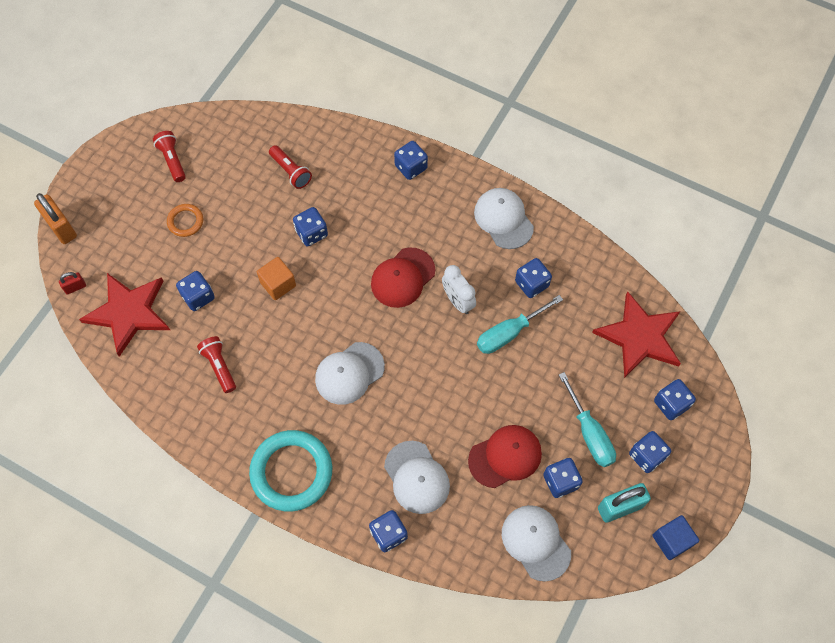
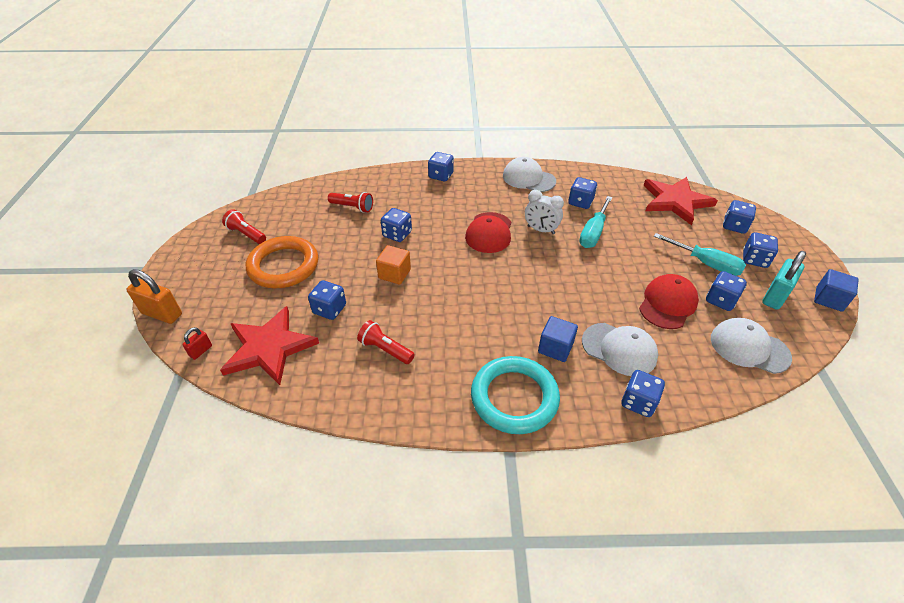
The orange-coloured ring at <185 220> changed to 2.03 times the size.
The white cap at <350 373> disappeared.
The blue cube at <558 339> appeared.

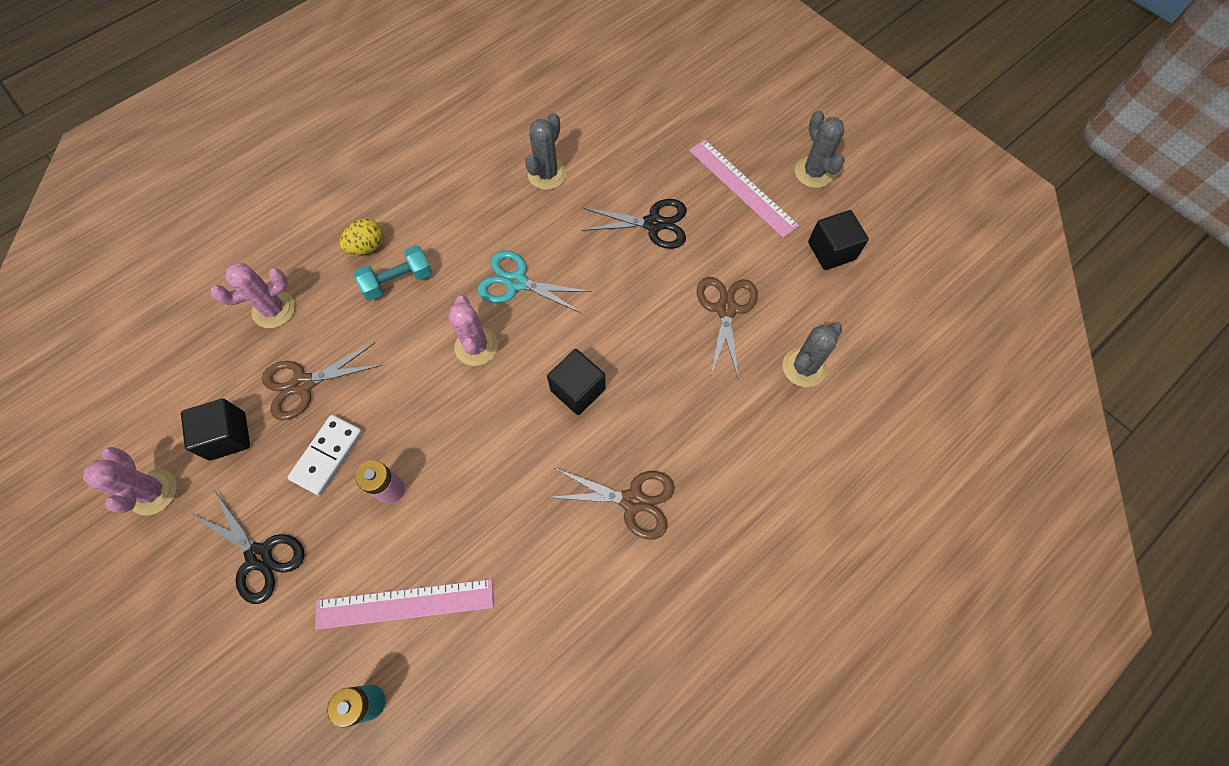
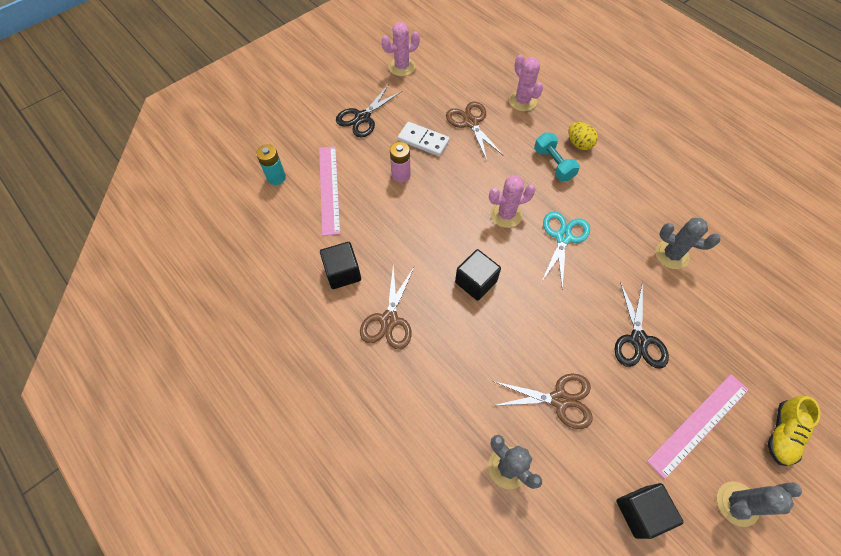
The black cube moved from <215 430> to <340 265>.
The bright yellow lace-up shoe at <794 431> appeared.

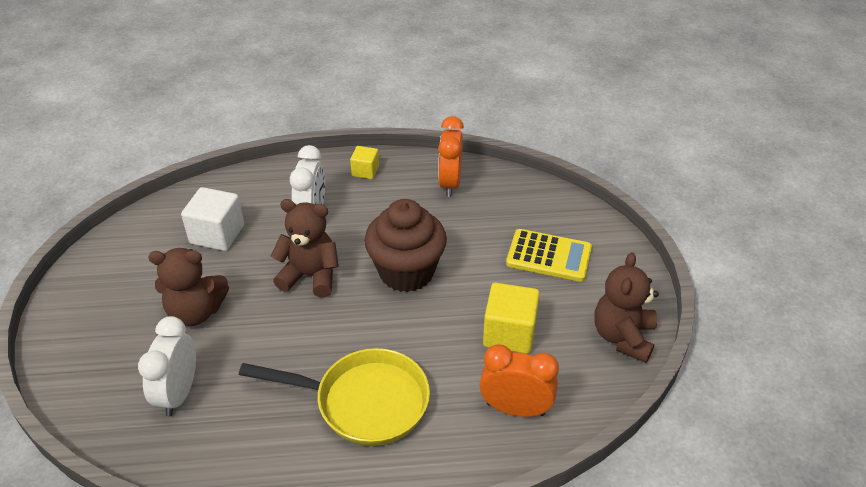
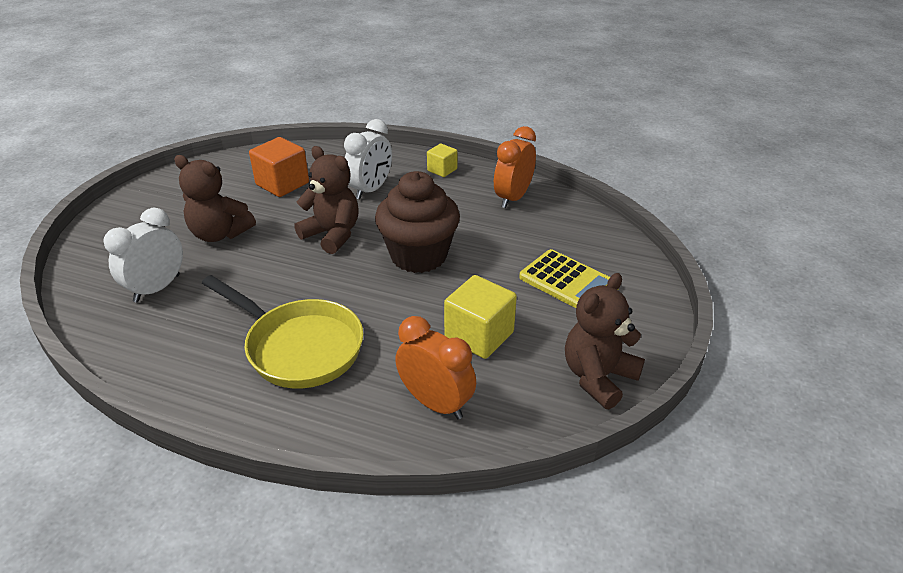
The white cube at <212 219> became the orange-coloured cube at <279 167>.

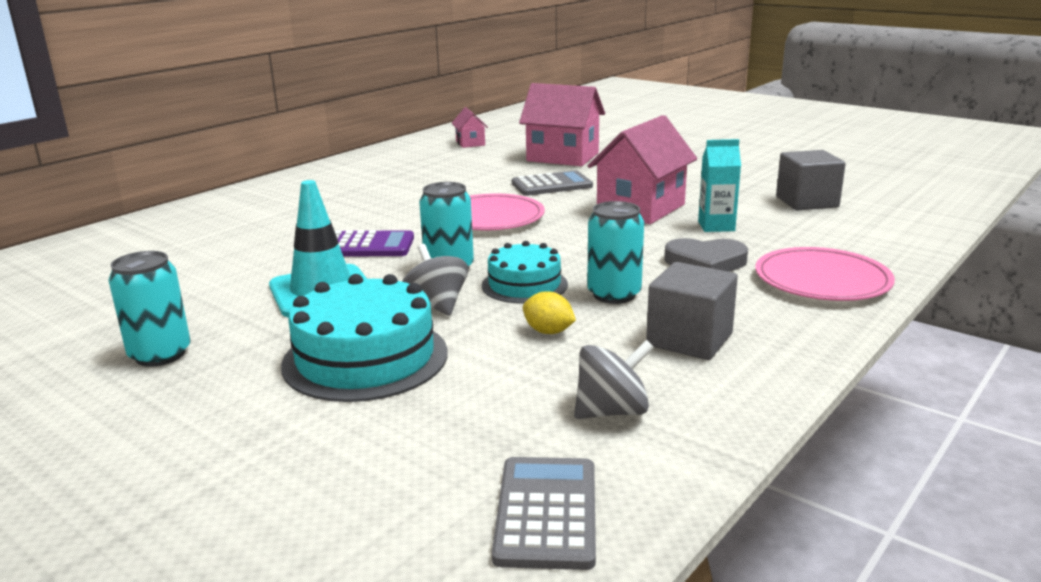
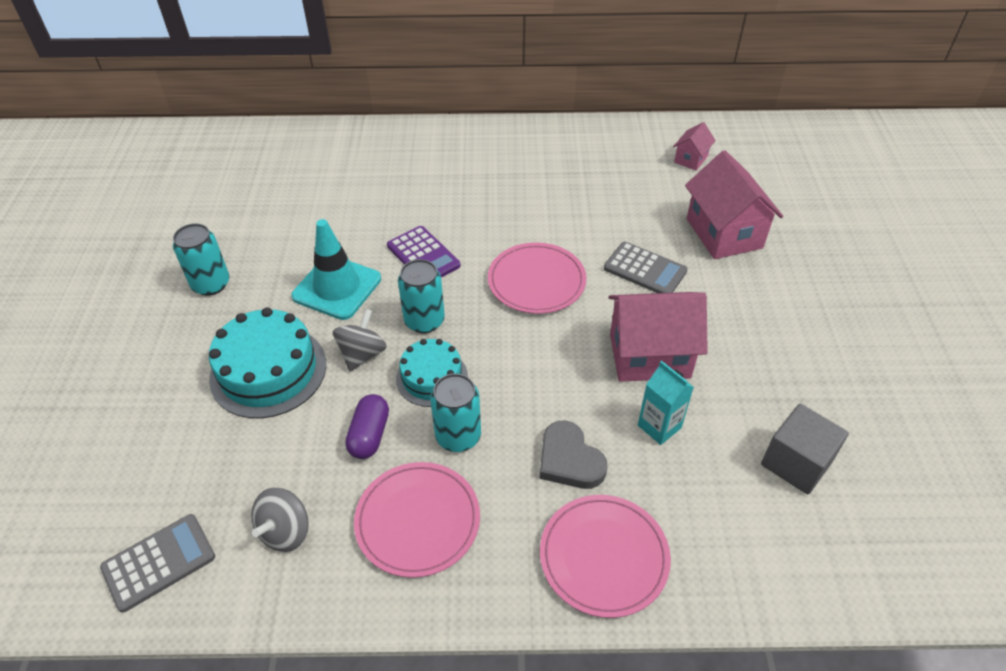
The gray cube at <692 311> was replaced by the rose-pink dinner plate at <417 520>.
The bright yellow toy lemon at <549 312> was replaced by the violet pill shape at <367 426>.
The gray toy top at <614 379> turned 90 degrees clockwise.

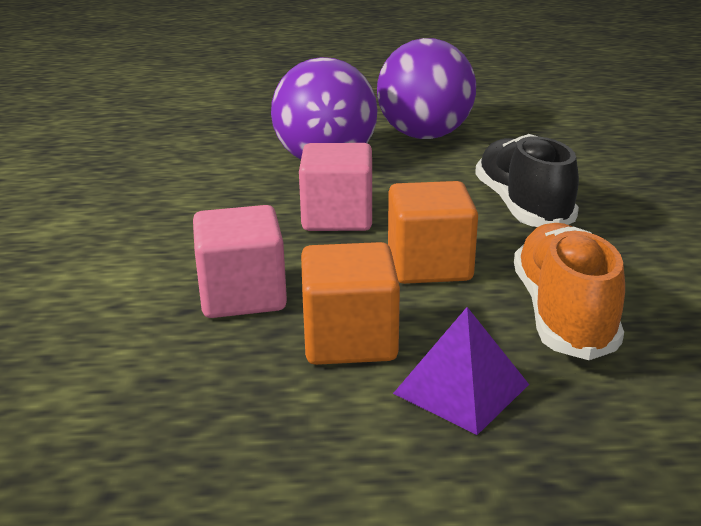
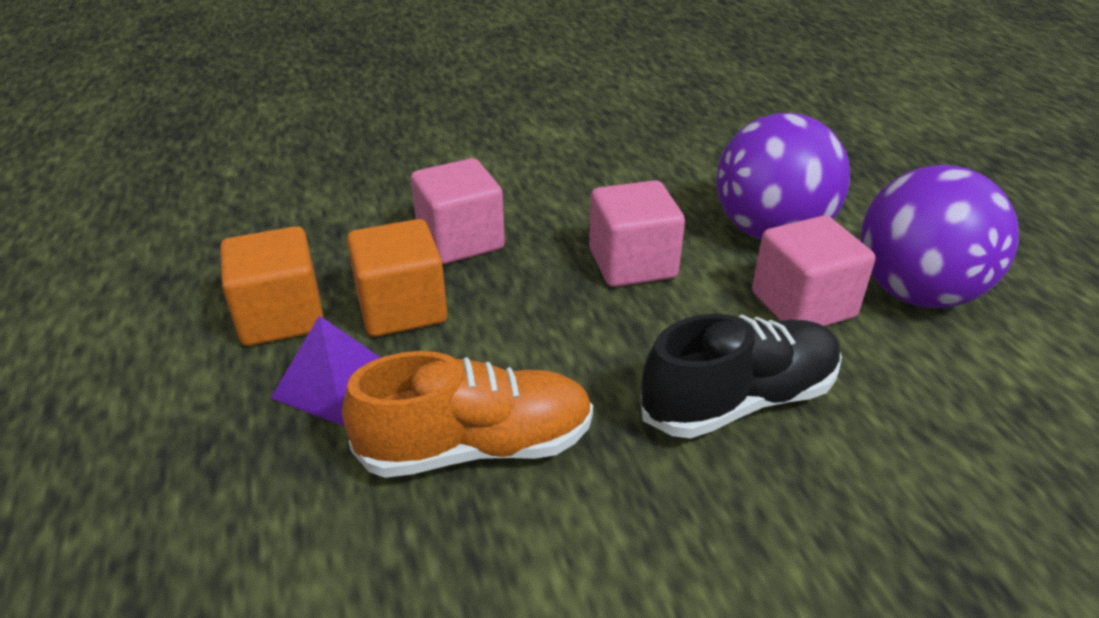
The orange-coloured cube moved from <433 232> to <272 286>.
The rose-pink cube at <813 270> appeared.

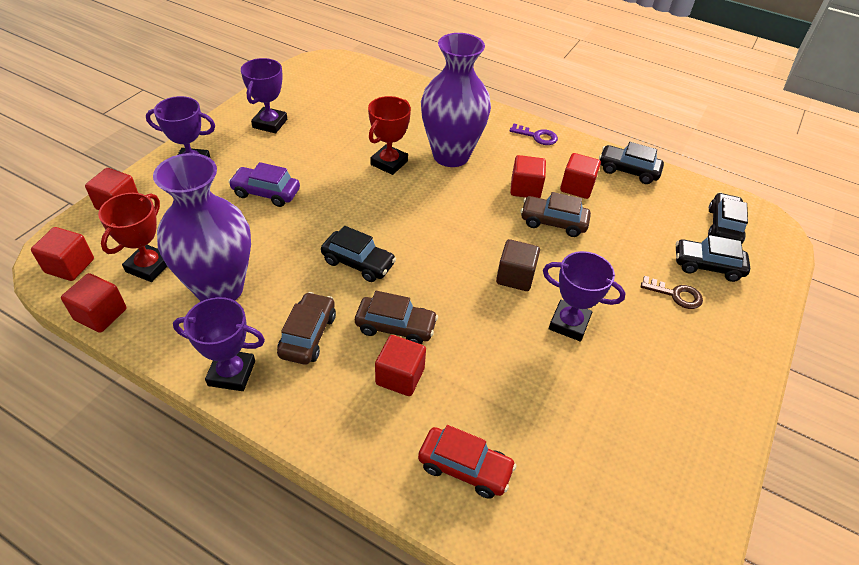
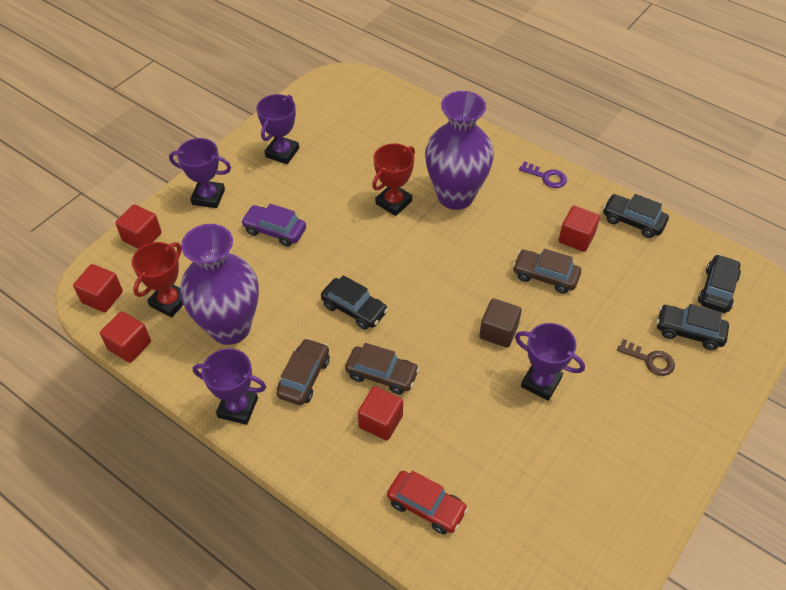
The scarlet cube at <528 176> disappeared.

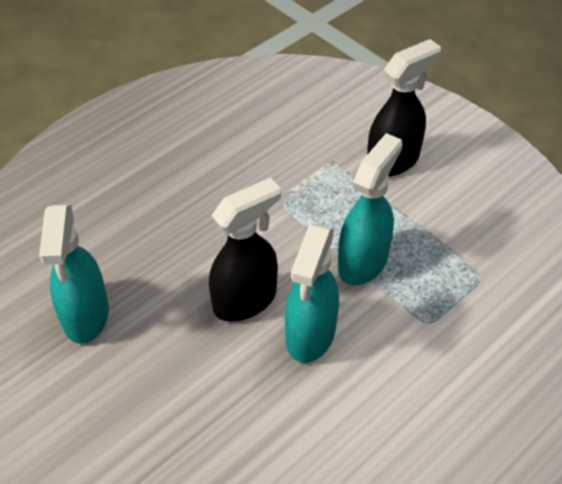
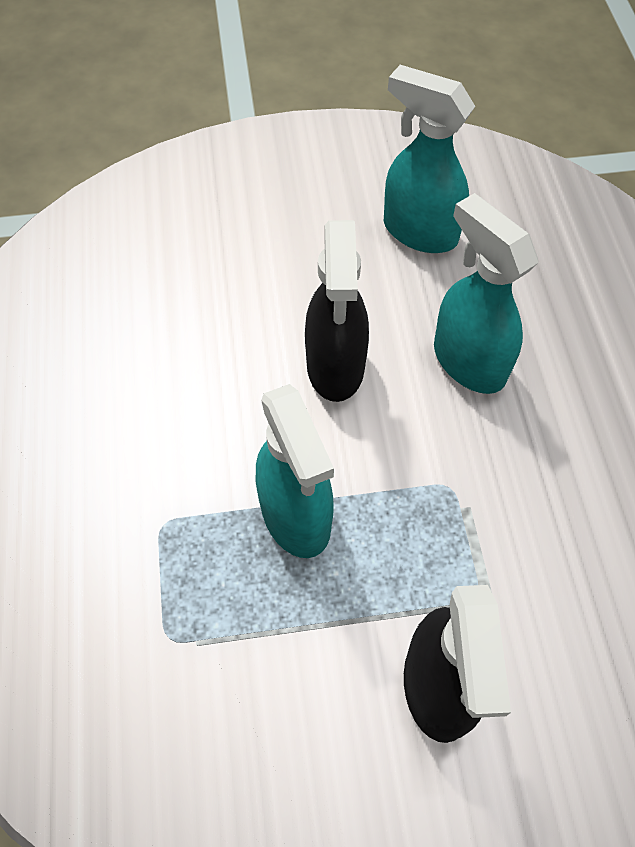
The turquoise spray bottle moved from <312 293> to <486 293>.

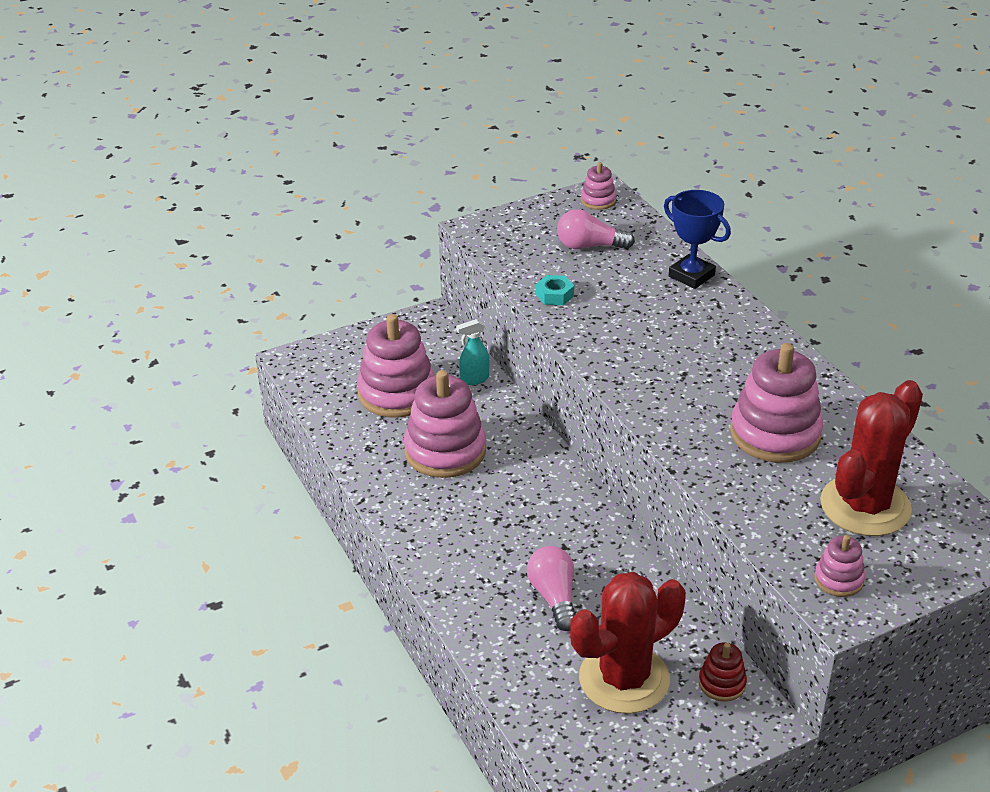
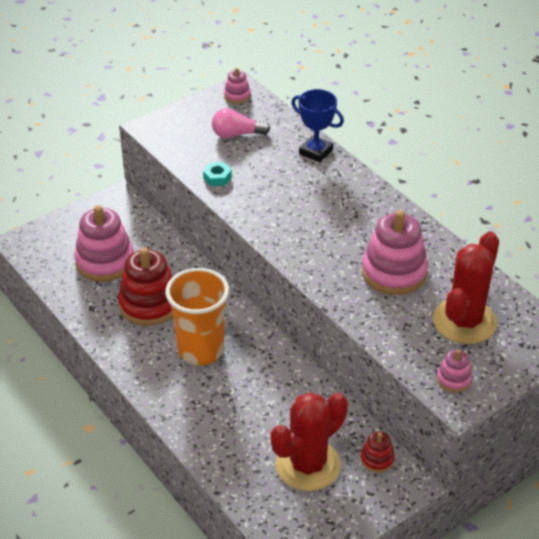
The turquoise spray bottle at <472 352> disappeared.
The rose-pink ring stacker at <445 424> became the scarlet ring stacker at <145 286>.
The rose-pink lightbulb at <551 588> disappeared.
The orange-coloured tumbler at <197 317> appeared.

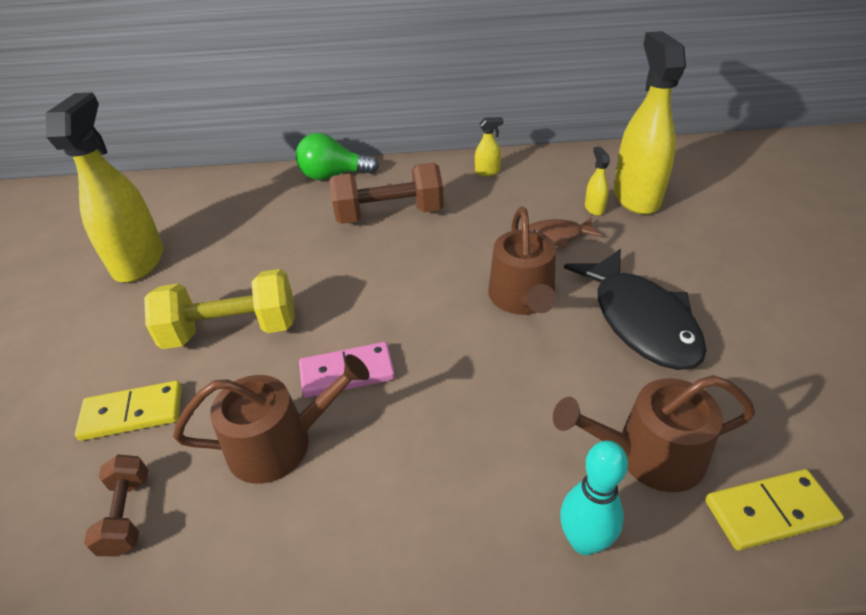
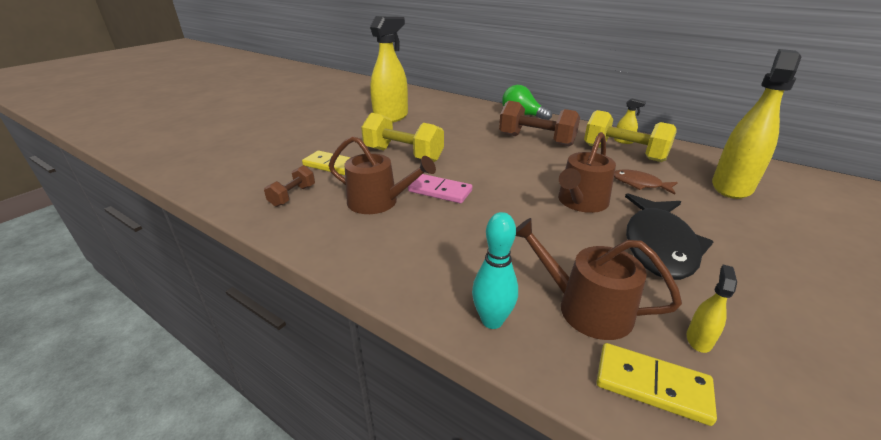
The bright yellow spray bottle moved from <597 181> to <711 309>.
The bright yellow free weight at <630 136> appeared.

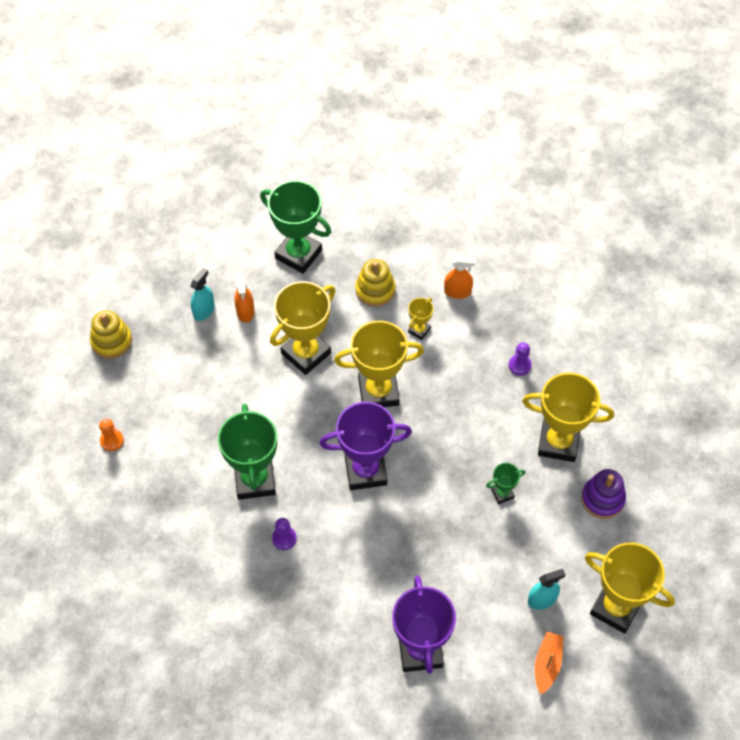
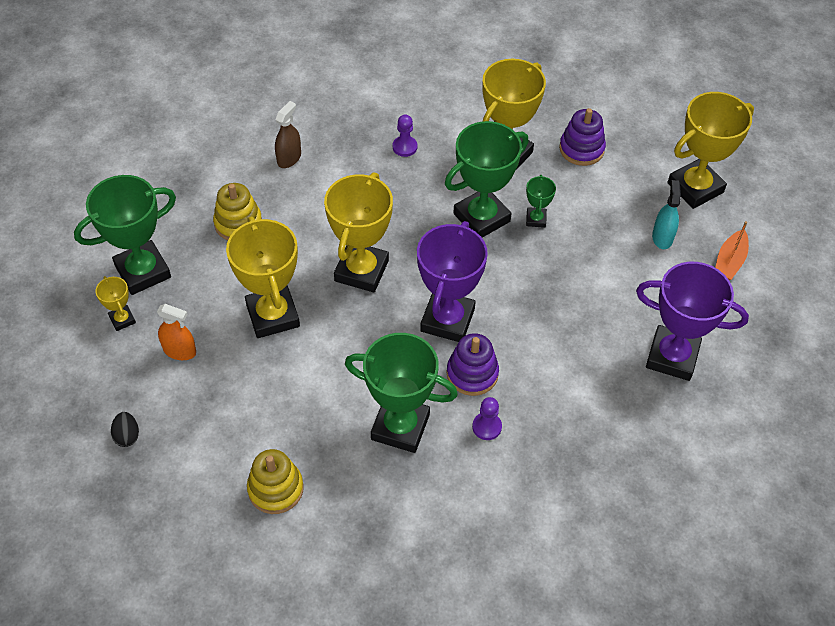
The orange-coloured spray bottle at <460 277> became the brown spray bottle at <288 134>.
The turquoise spray bottle at <203 294> disappeared.
The bright yellow trophy moved from <420 319> to <116 303>.
The bright yellow ring stacker moved from <111 334> to <275 481>.
The orange-coloured game pawn at <111 434> disappeared.
The orange-coloured boat at <549 663> turned 105 degrees counterclockwise.
The emerald trophy at <487 179> appeared.
The violet ring stacker at <473 364> appeared.
The black egg shape at <125 429> appeared.

